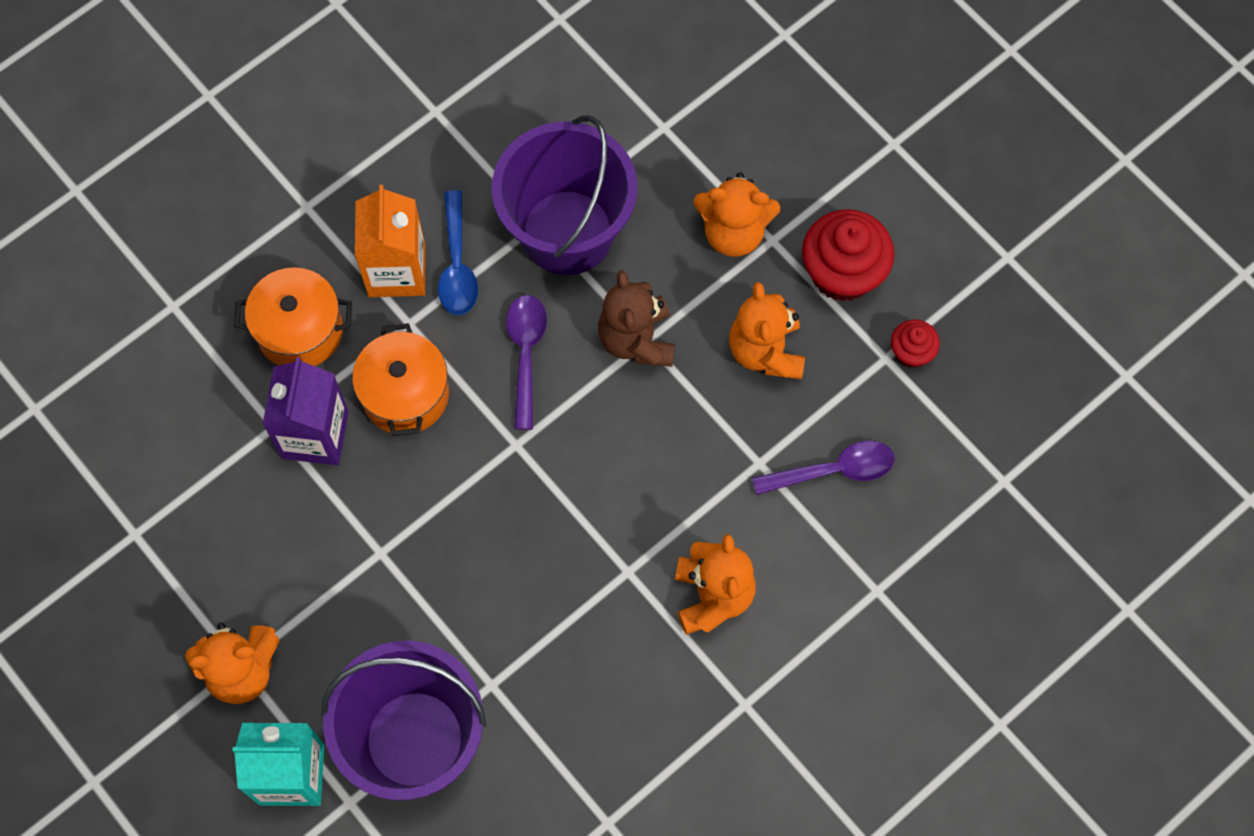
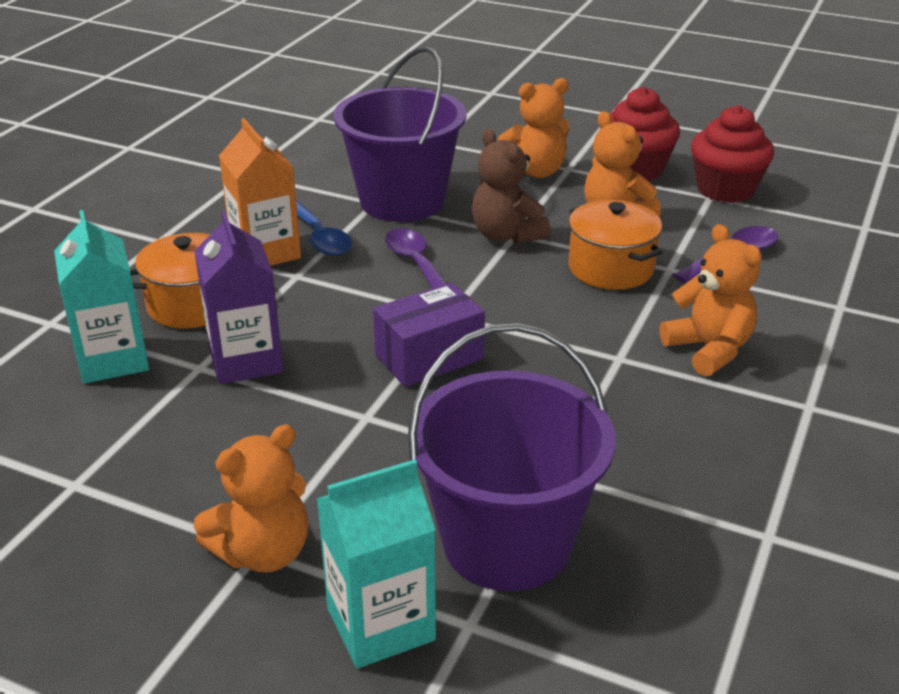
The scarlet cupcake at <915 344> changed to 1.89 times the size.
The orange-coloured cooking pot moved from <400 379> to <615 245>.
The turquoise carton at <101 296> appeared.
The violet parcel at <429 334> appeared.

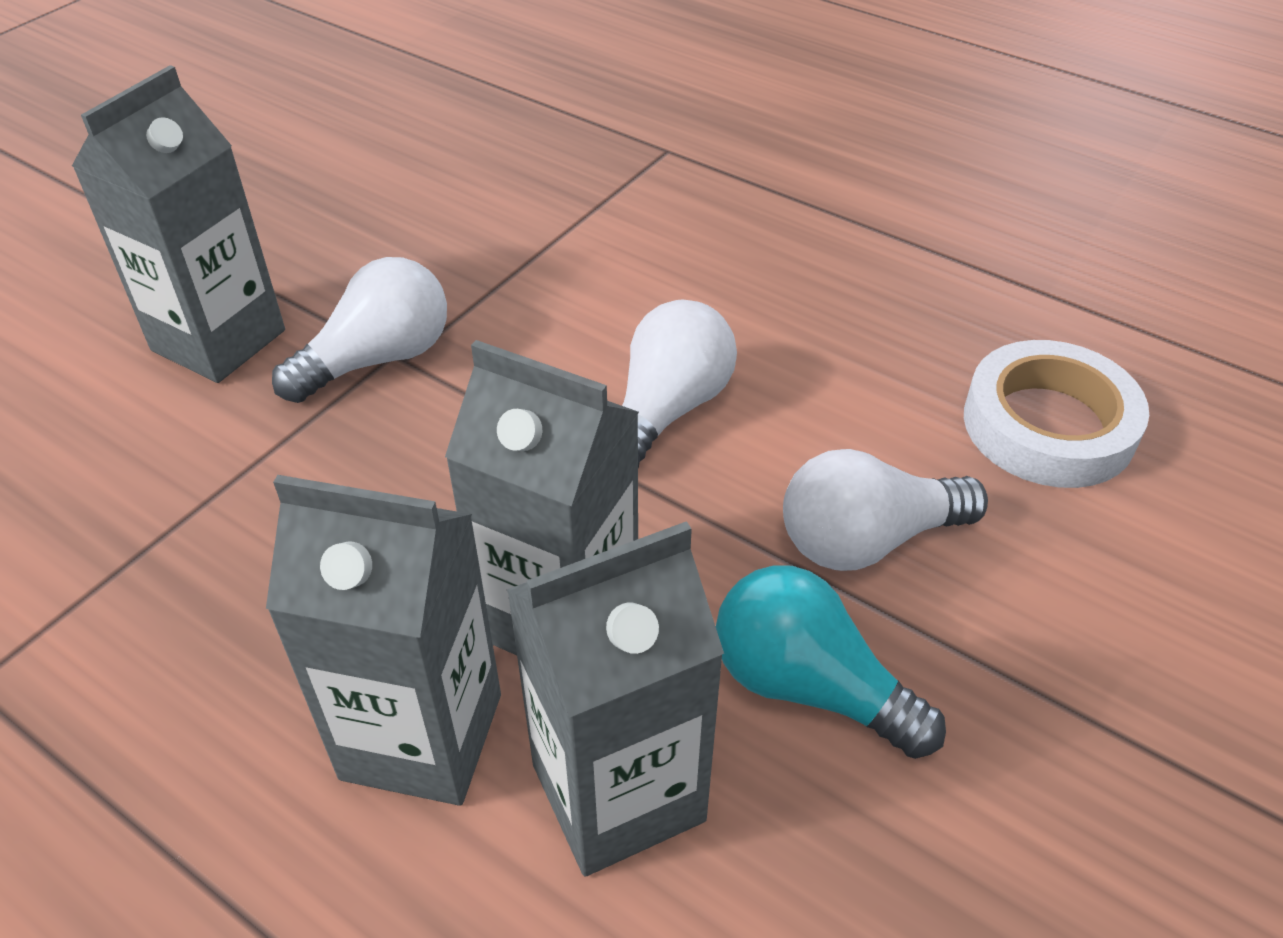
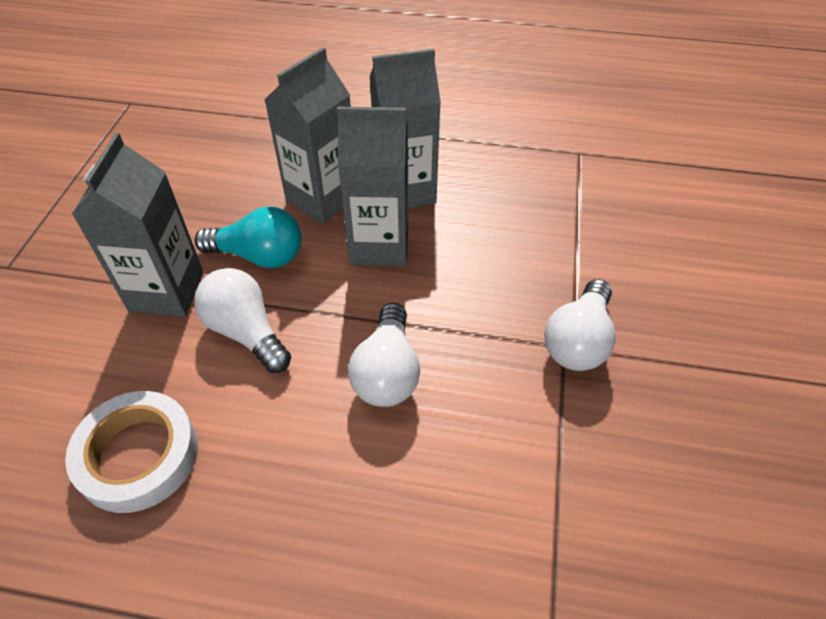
The gray carton moved from <178 224> to <138 225>.
The white lightbulb at <885 510> turned 90 degrees counterclockwise.

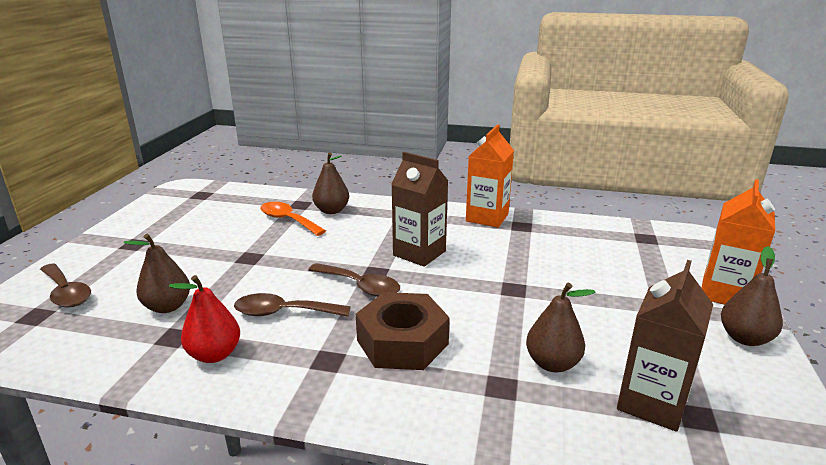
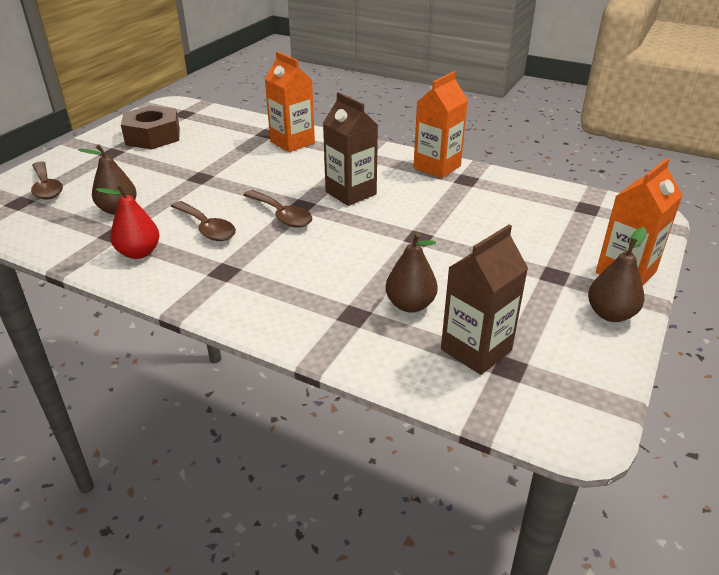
The brown pear at <330 183> was replaced by the orange-coloured carton at <290 102>.
The orange-coloured spoon at <293 219> disappeared.
The brown hexagon nut moved from <403 331> to <150 127>.
The brown spoon at <292 305> turned 150 degrees counterclockwise.

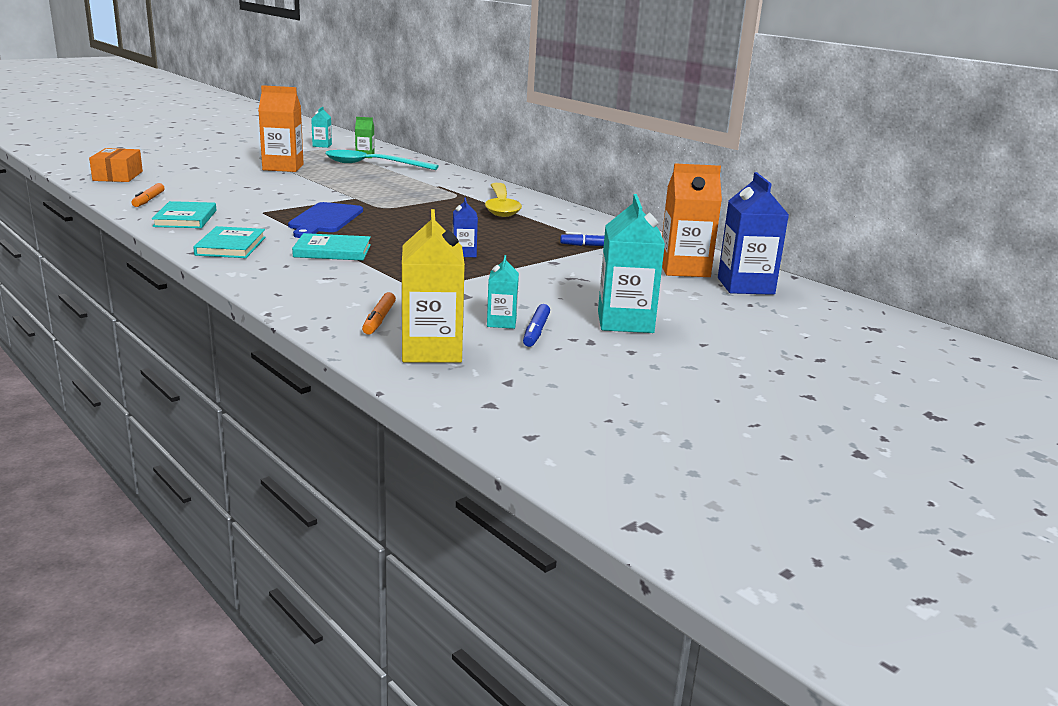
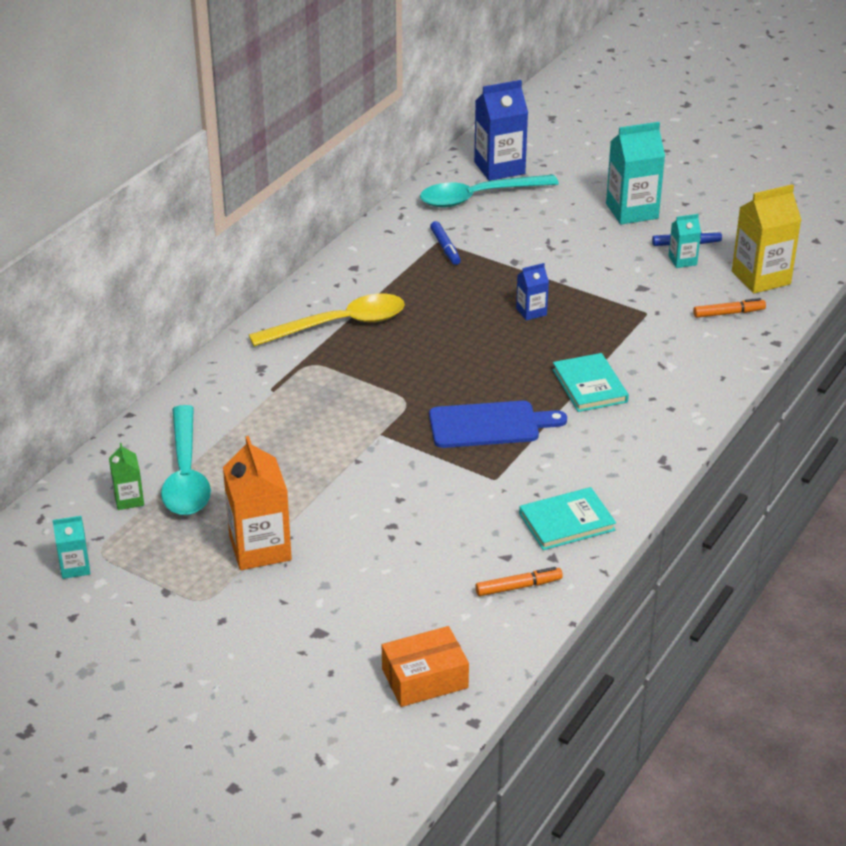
The orange-coloured carton at <692 220> was replaced by the turquoise spoon at <489 191>.
The turquoise book at <229 242> disappeared.

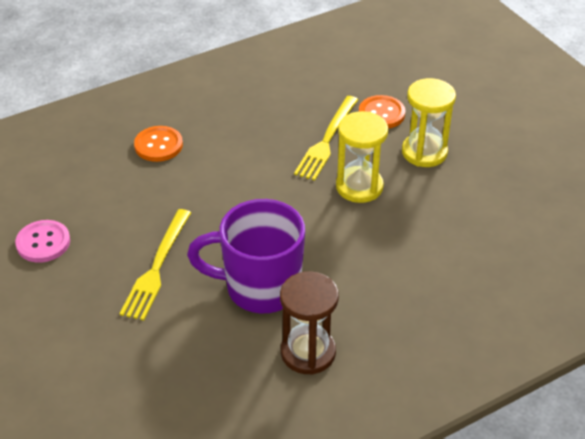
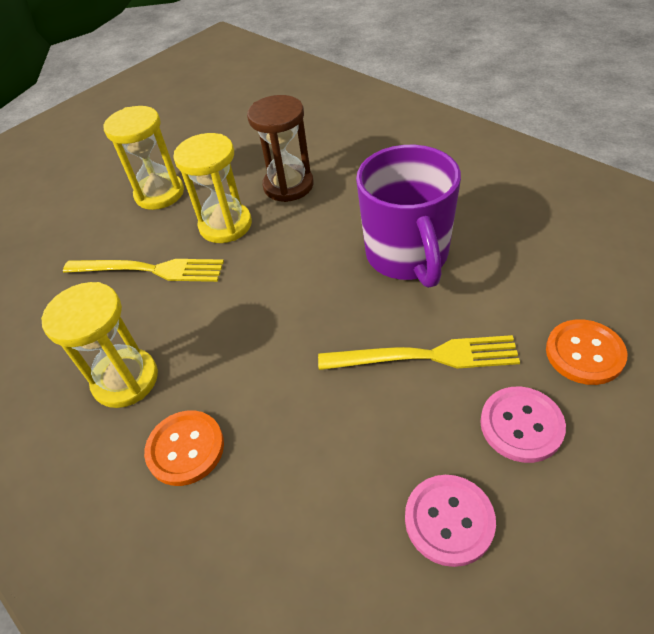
The orange-coloured sewing button moved from <382 112> to <586 352>.
The brown sandglass moved from <309 323> to <280 148>.
The bright yellow sandglass at <99 345> appeared.
The rose-pink sewing button at <523 425> appeared.

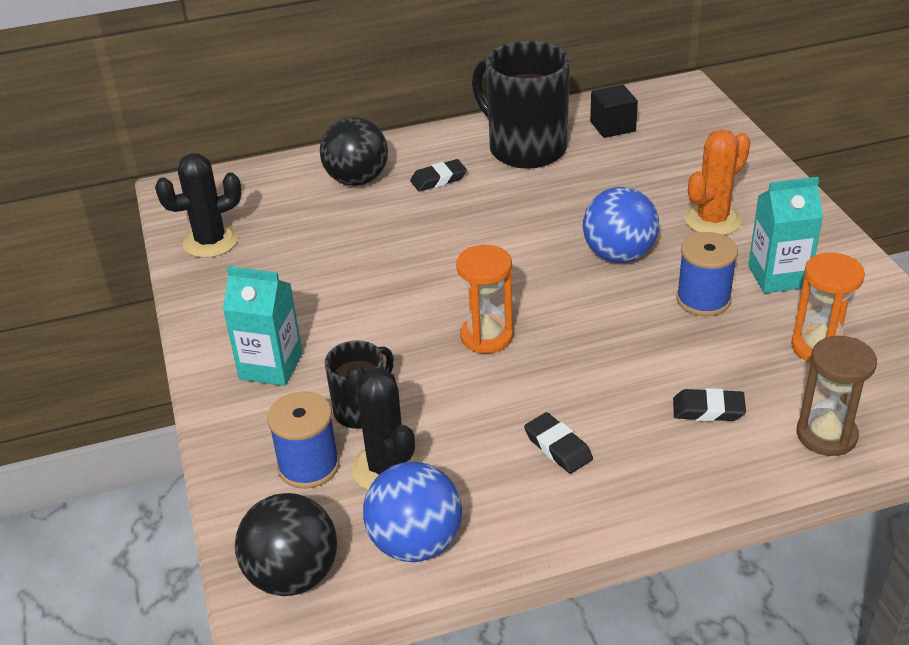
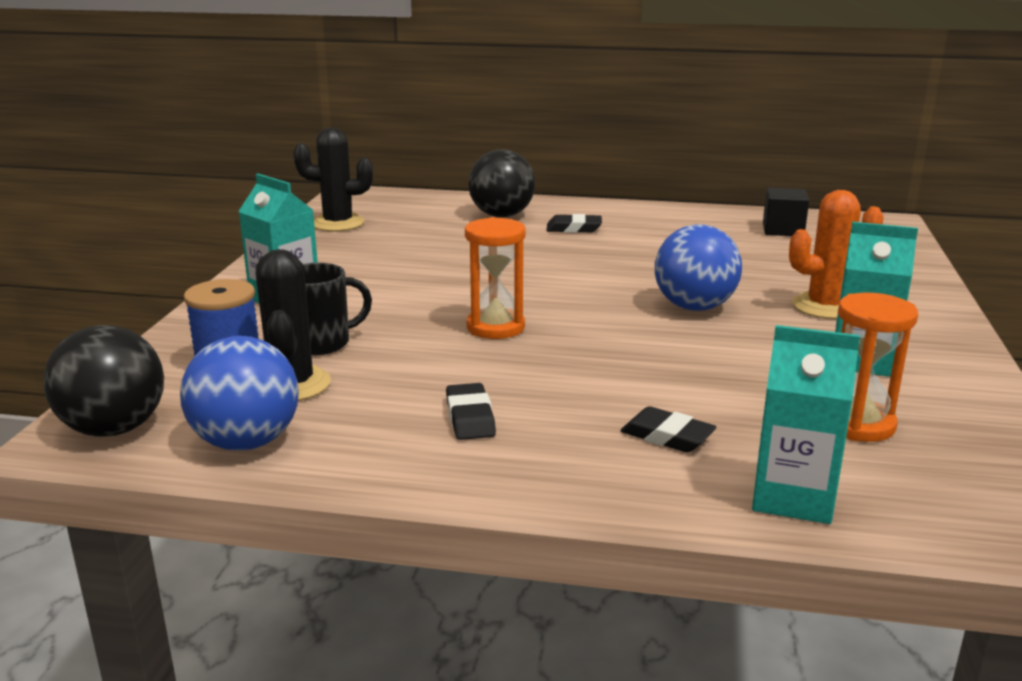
The black mug at <521 105> disappeared.
The blue bobbin at <707 274> disappeared.
The brown sandglass at <837 396> was replaced by the turquoise carton at <806 424>.

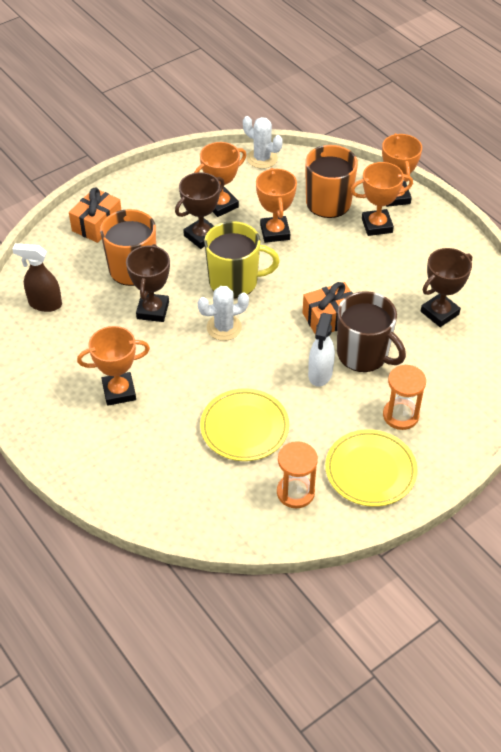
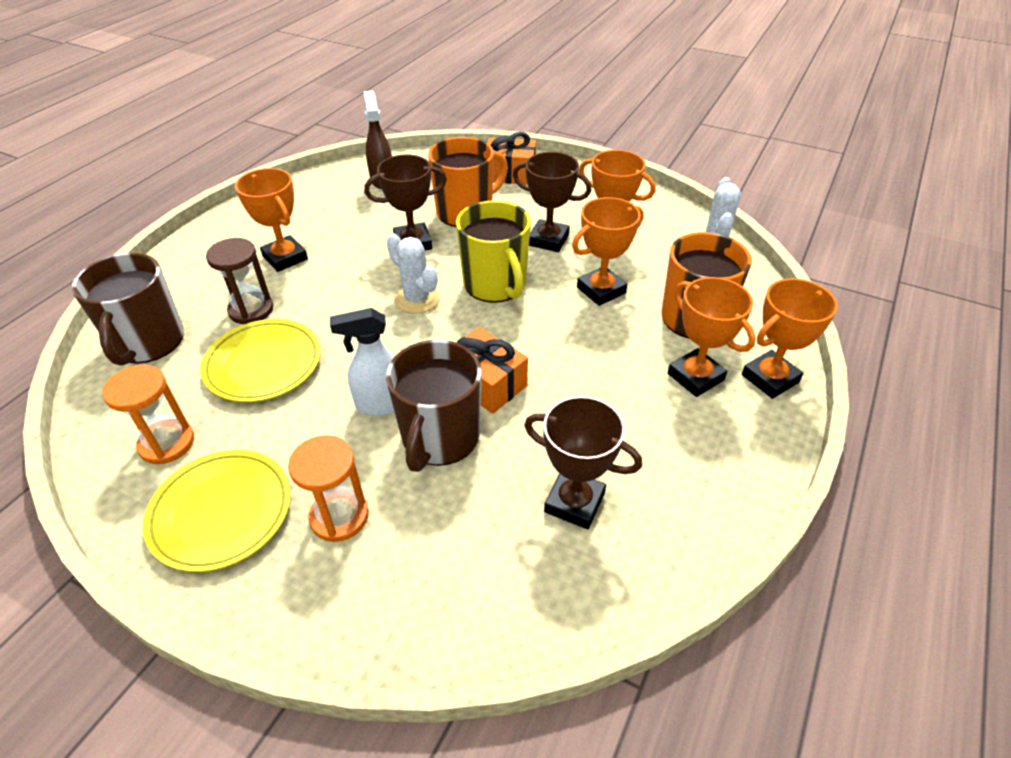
The brown sandglass at <239 281> appeared.
The brown mug at <128 309> appeared.

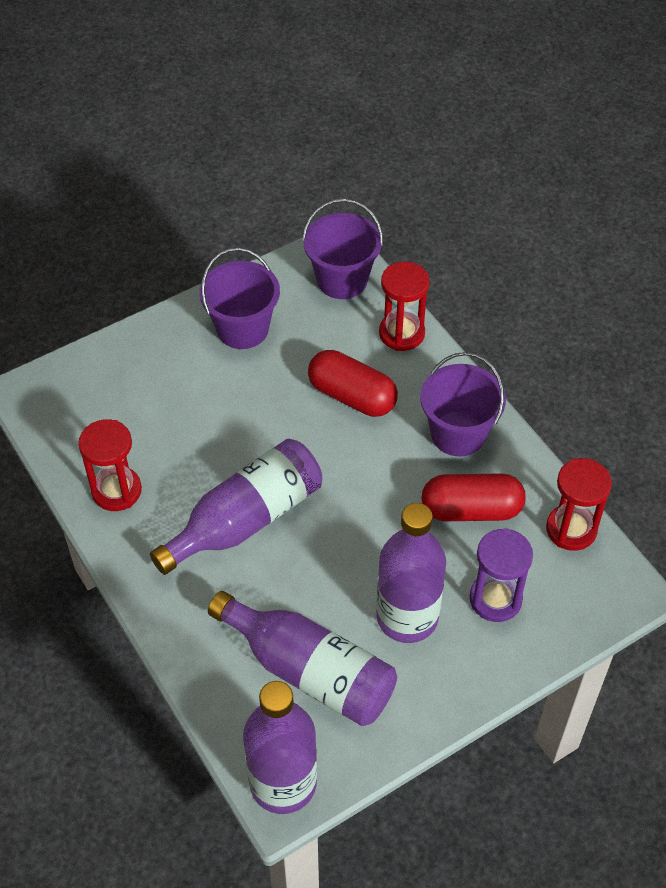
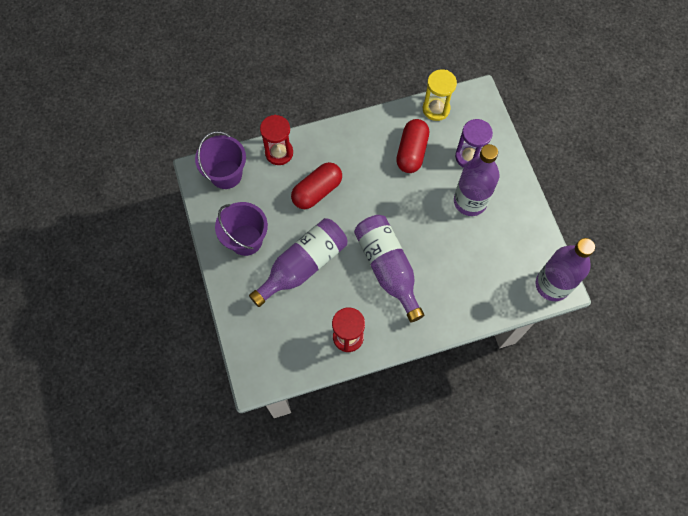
The violet sand bucket at <463 404> disappeared.
The scarlet sandglass at <579 504> became the bright yellow sandglass at <440 95>.
The violet flask moved from <302 658> to <298 262>.

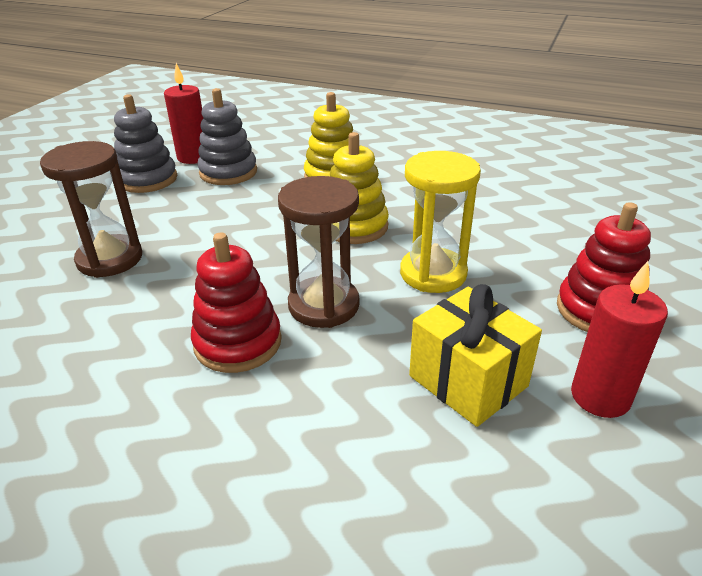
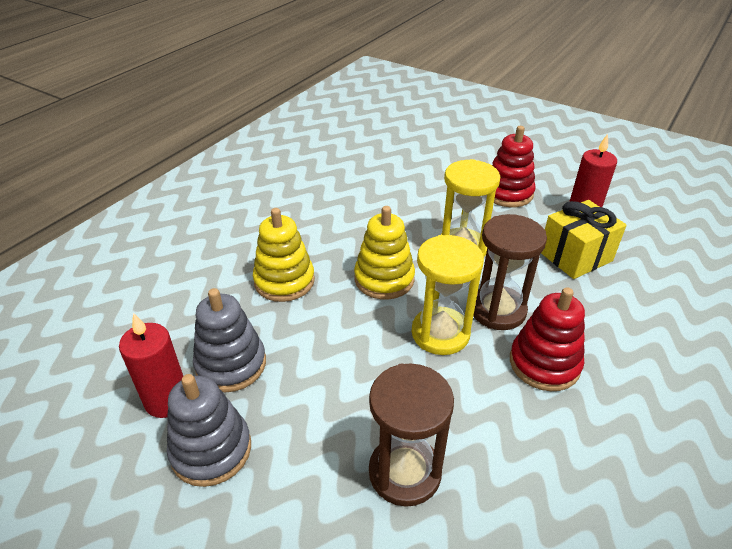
The bright yellow sandglass at <448 295> appeared.

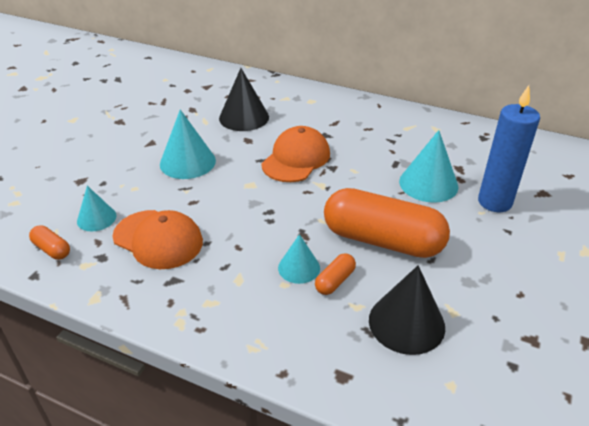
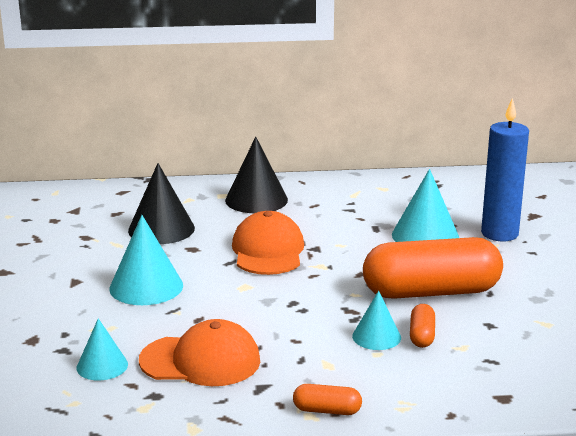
The orange-coloured pill shape moved from <49 242> to <327 399>.
The black cone shape moved from <407 310> to <256 175>.

